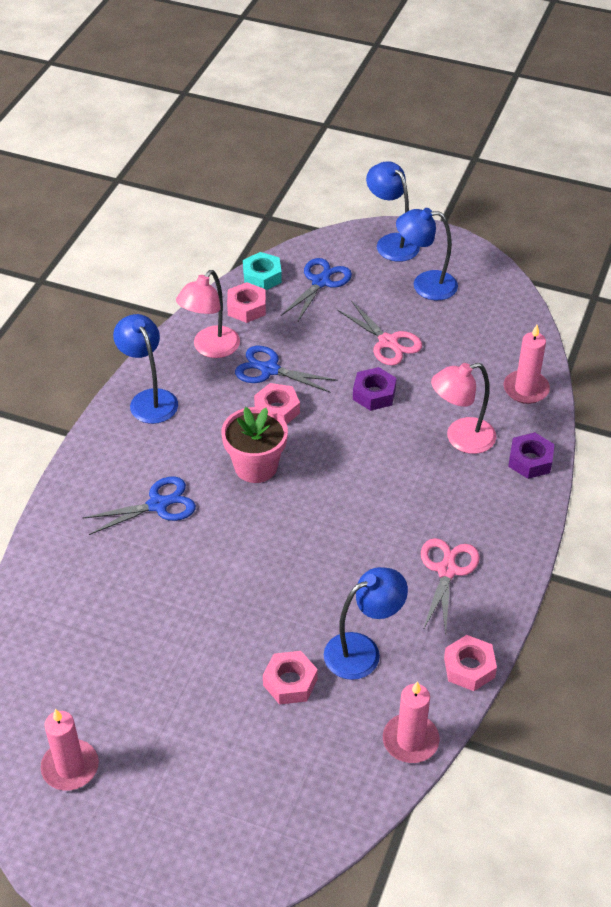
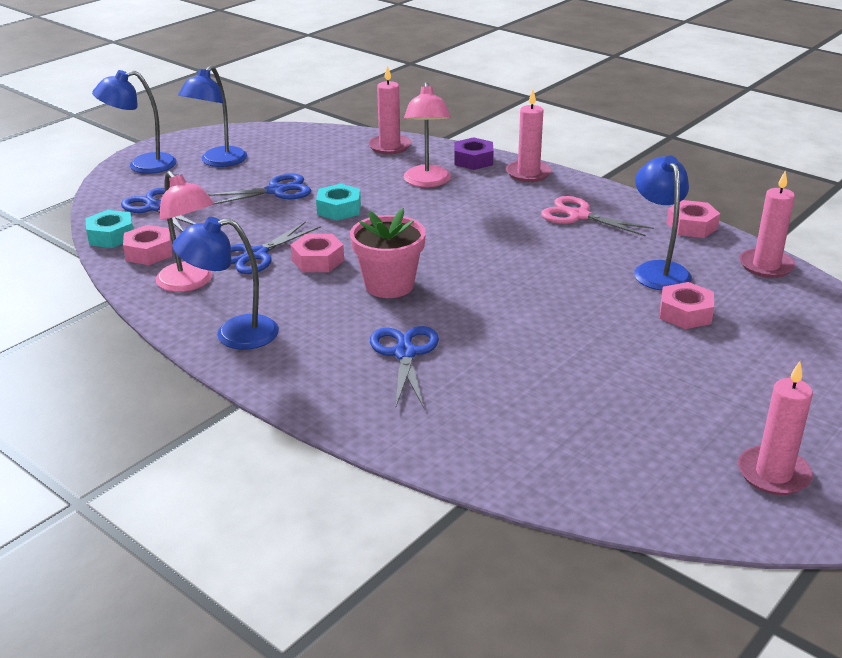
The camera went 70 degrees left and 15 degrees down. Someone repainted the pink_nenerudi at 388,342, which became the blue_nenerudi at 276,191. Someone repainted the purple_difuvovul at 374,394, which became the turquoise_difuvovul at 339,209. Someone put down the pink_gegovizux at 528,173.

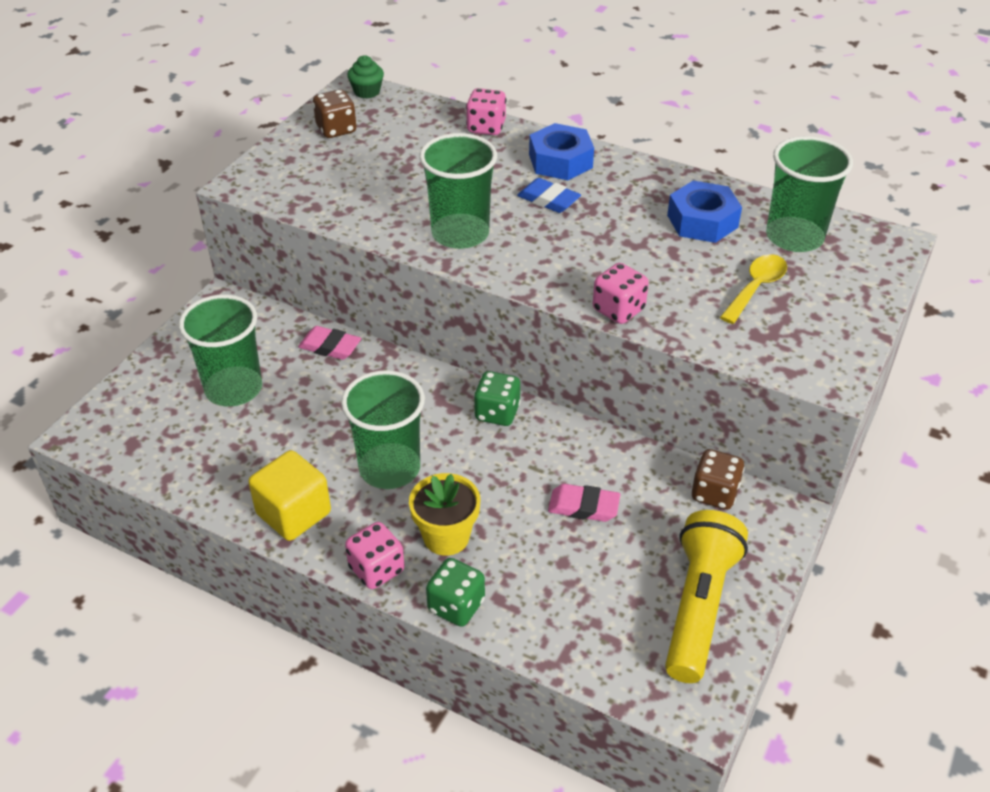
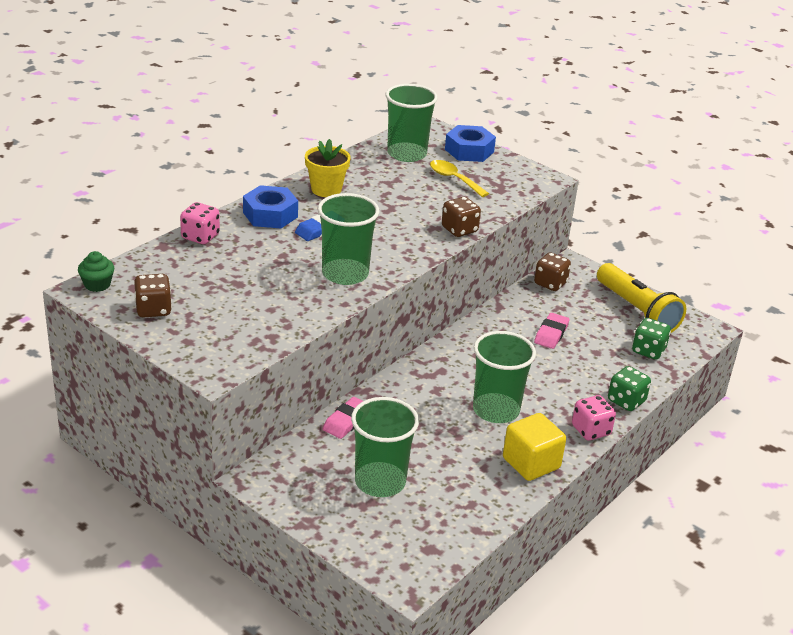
The camera went 80 degrees left and 10 degrees down. Someone carried the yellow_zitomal from 446,537 to 326,189. Someone repainted the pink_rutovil at 618,310, which became the brown_rutovil at 459,230. Someone carried the blue_difuvovul from 702,221 to 469,151. Someone rotated the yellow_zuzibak at 699,606 by 150 degrees counterclockwise. Someone carried the green_rutovil from 497,413 to 648,351.

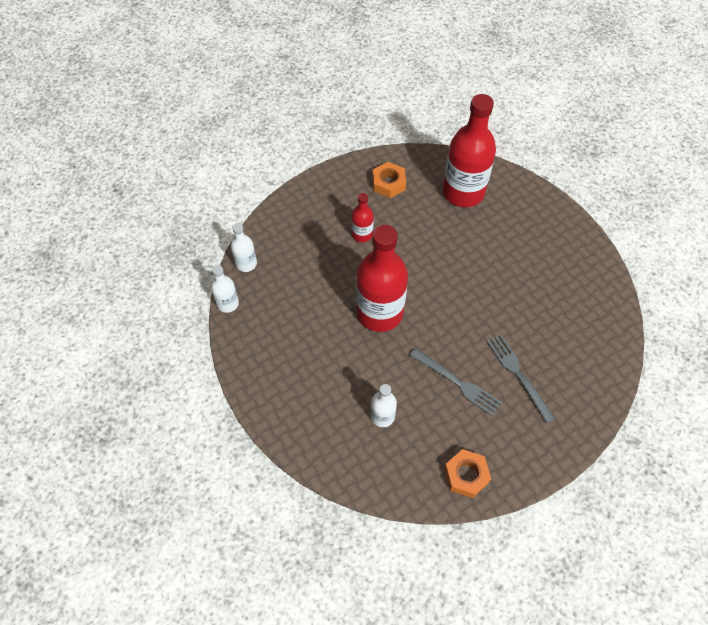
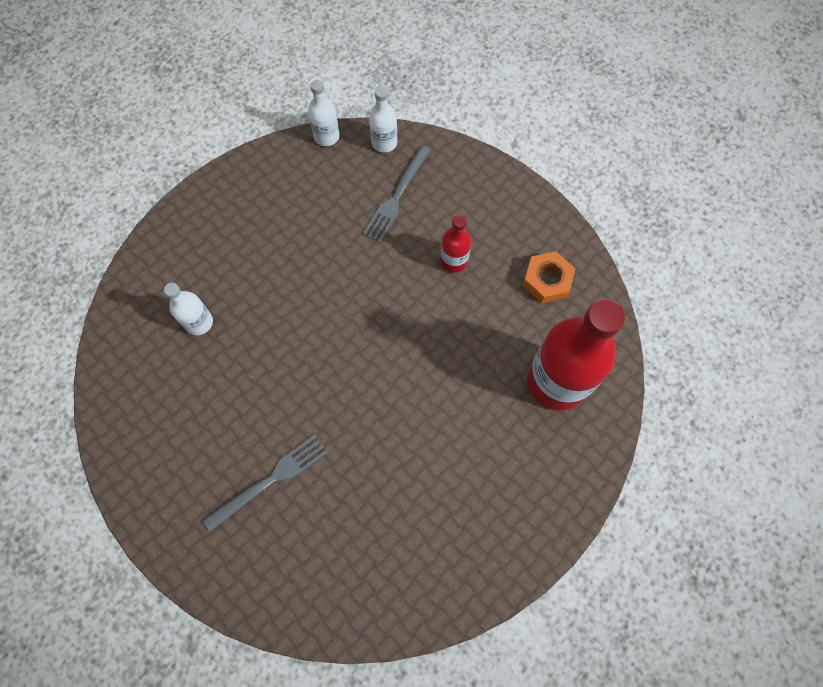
The camera went 80 degrees right and 10 degrees up. Someone carried the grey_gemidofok from 458,383 to 397,197. Someone took away the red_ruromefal at 379,313. Someone took away the orange_difuvovul at 466,475.

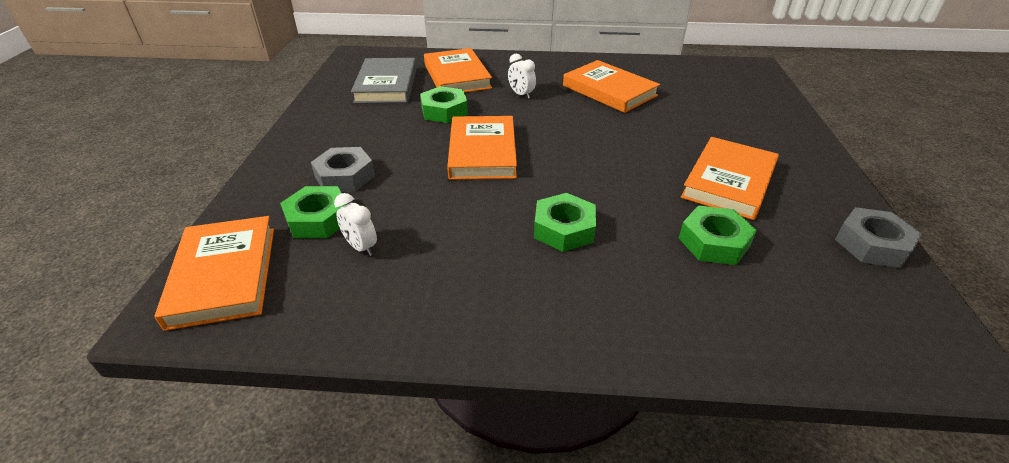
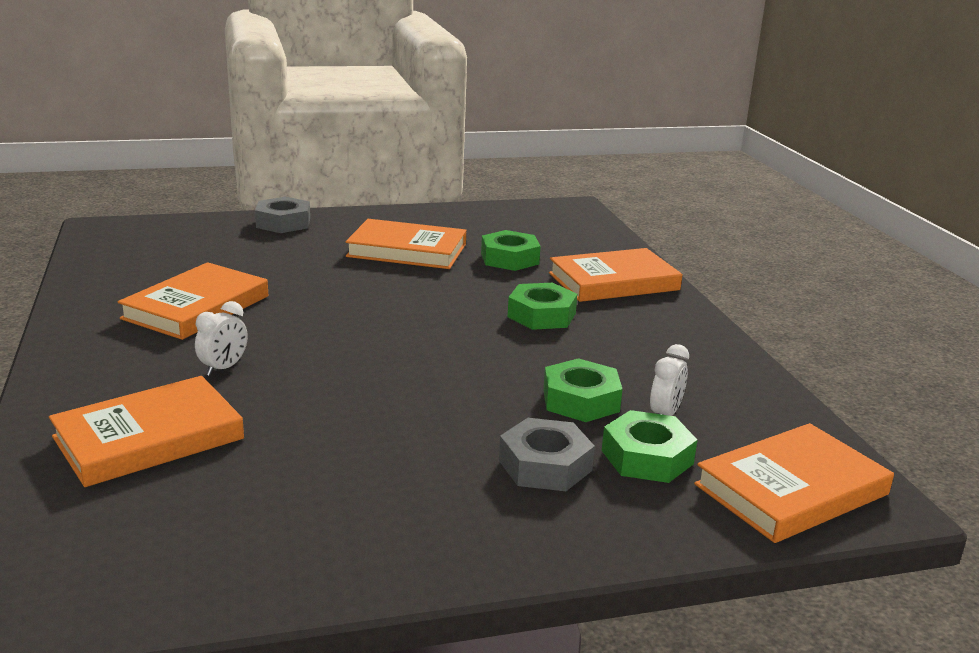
The camera went 110 degrees left and 15 degrees down. Someone carried the grey_difuvovul from 872,244 to 283,223. Someone carried the green_difuvovul from 444,111 to 580,400. Someone carried the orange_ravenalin from 482,152 to 613,281. Someone took away the grey_ravenalin at 386,85.

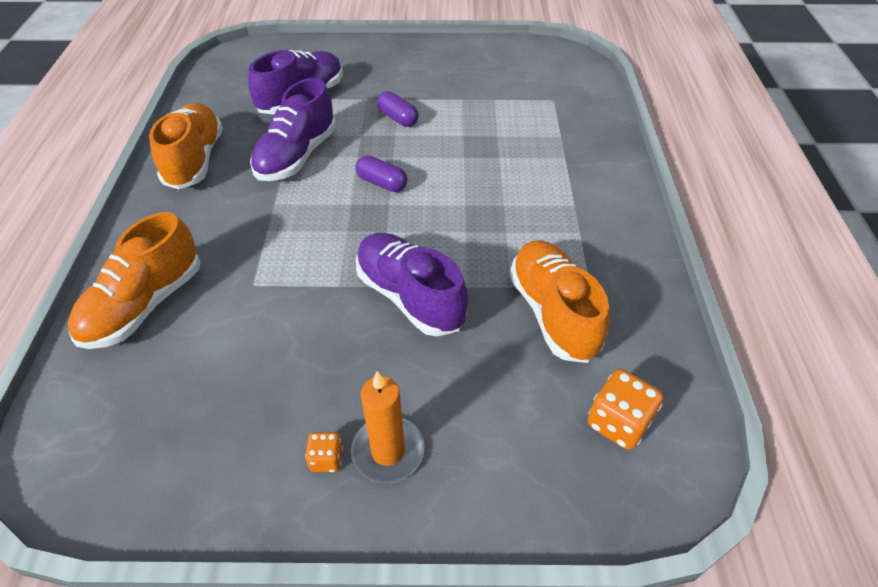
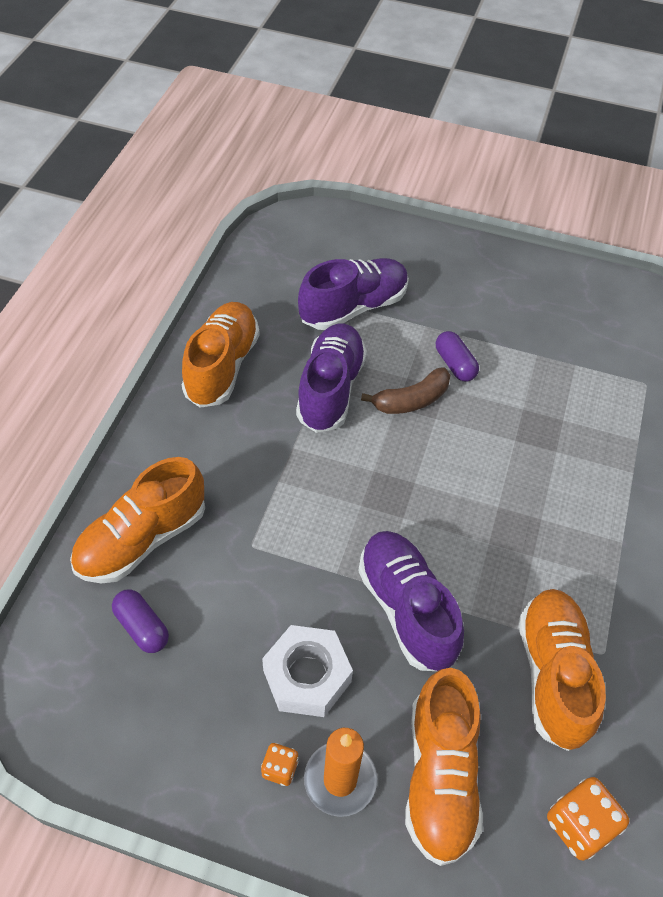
The camera went 15 degrees right and 5 degrees up. Someone carried the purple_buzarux from 382,183 to 142,627. Someone put down the white_difuvovul at 307,676. Someone rotated the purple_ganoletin at 297,156 by 150 degrees clockwise. Someone put down the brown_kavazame at 411,400. Someone put down the orange_ganoletin at 440,776.

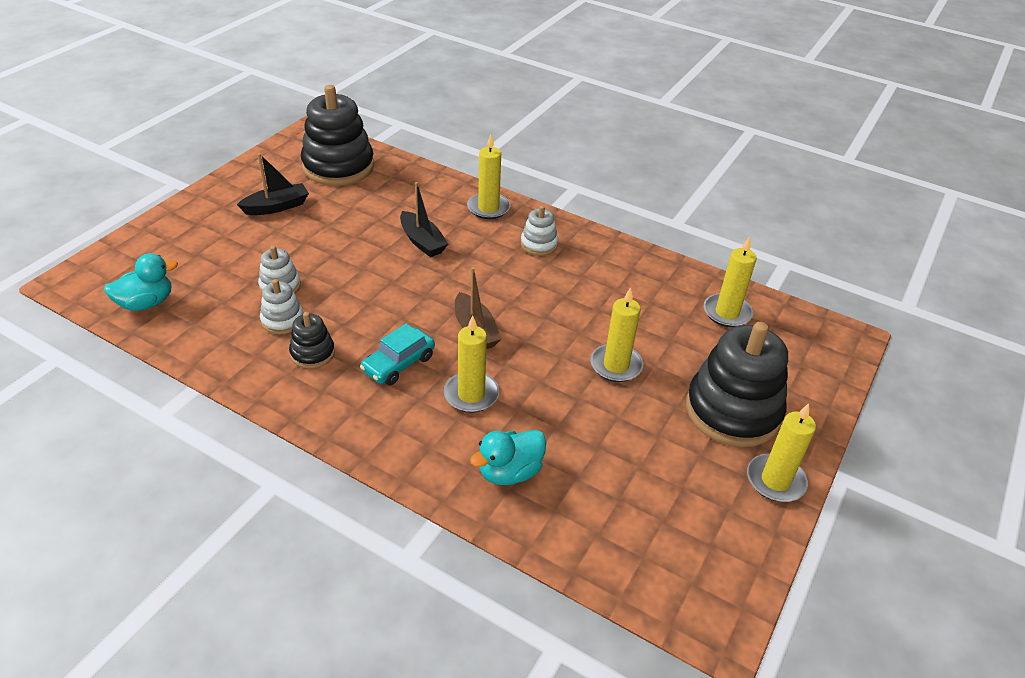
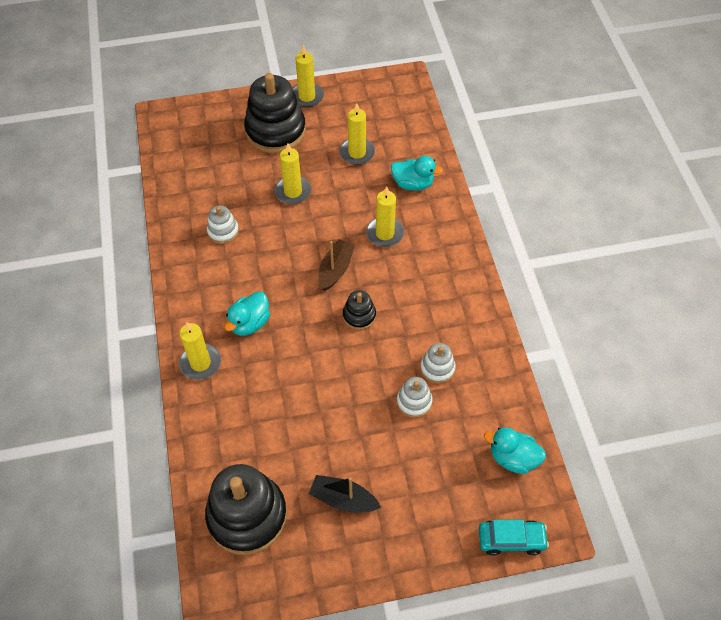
The camera went 130 degrees left and 15 degrees up. Someone carried the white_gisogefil from 539,244 to 223,231. Someone put down the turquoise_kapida at 250,323. Someone carried the yellow_gegovizux from 727,313 to 357,153. Someone carried the black_gisogefil from 312,353 to 359,316. Someone carried the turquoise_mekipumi from 398,364 to 511,539. Someone took away the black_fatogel at 422,242.

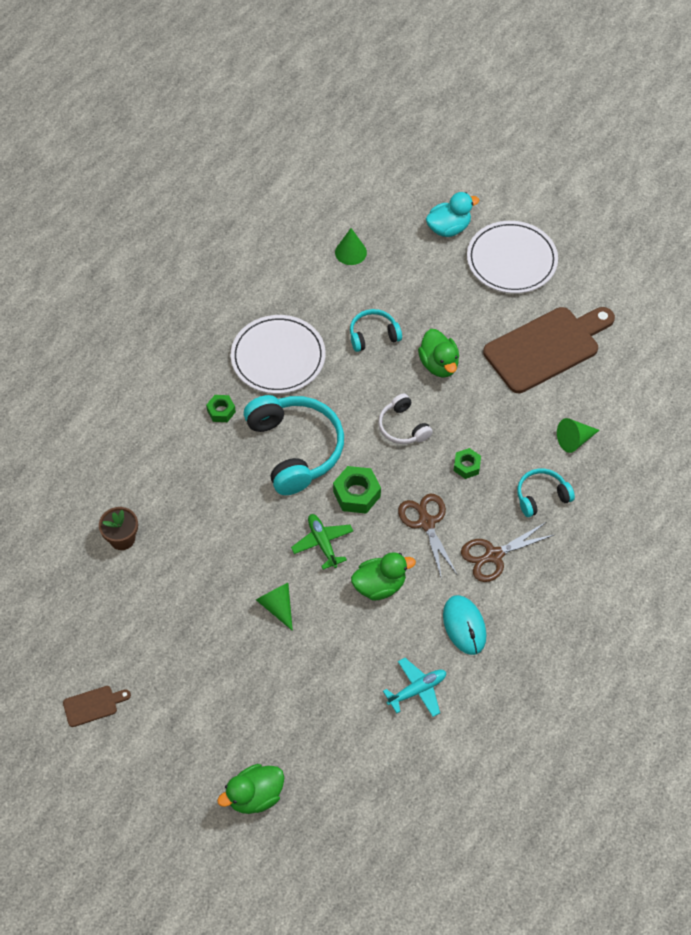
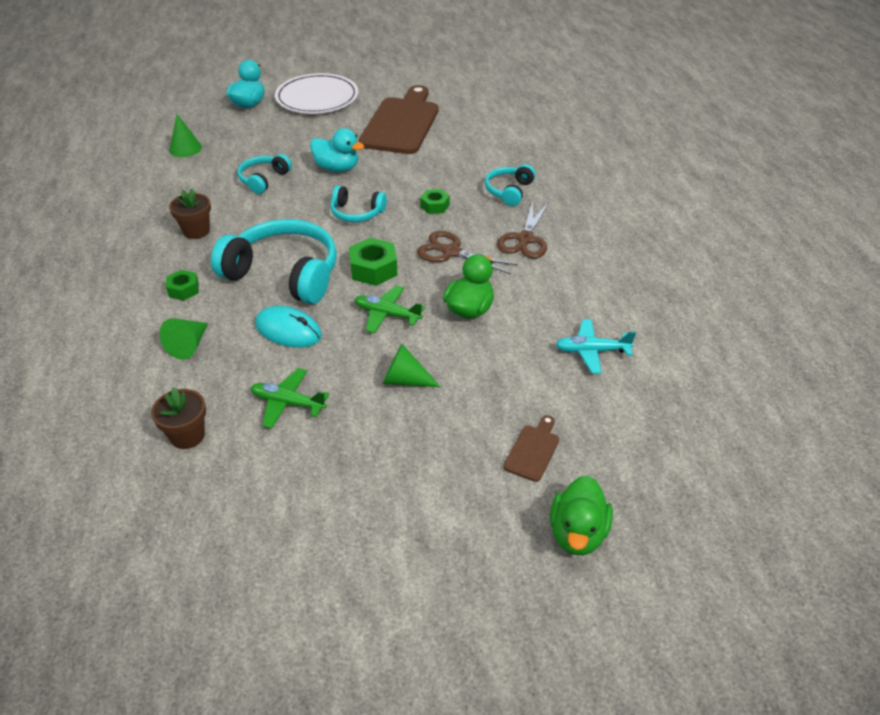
The camera went 45 degrees left and 15 degrees down. Someone carried the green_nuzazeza from 574,440 to 188,345. Someone swapped the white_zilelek at 278,357 for the brown_zitomal at 196,231. Someone put down the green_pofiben at 288,403. Someone carried the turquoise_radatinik from 464,626 to 288,330. Someone repainted the green_kapida at 439,364, which became the turquoise_kapida at 337,168. Someone repainted the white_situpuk at 403,427, which became the turquoise_situpuk at 356,213. Someone carried the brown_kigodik from 93,705 to 533,450. Someone rotated the turquoise_pofiben at 417,690 by 105 degrees counterclockwise.

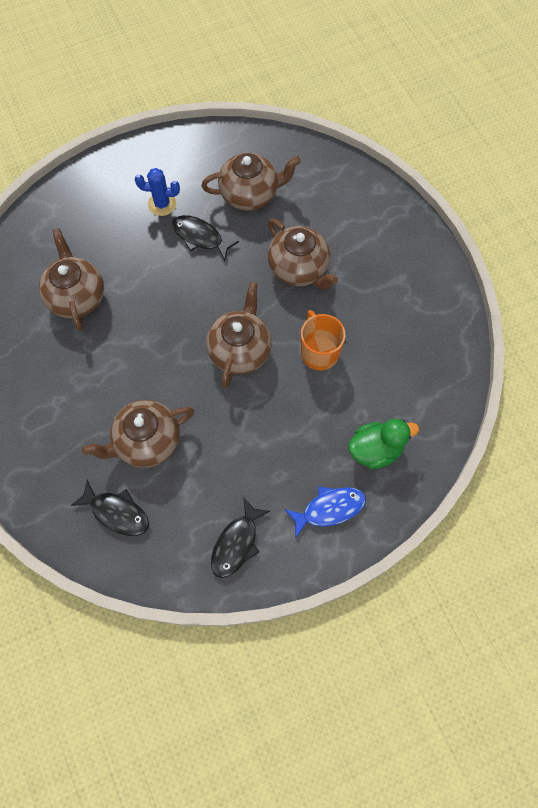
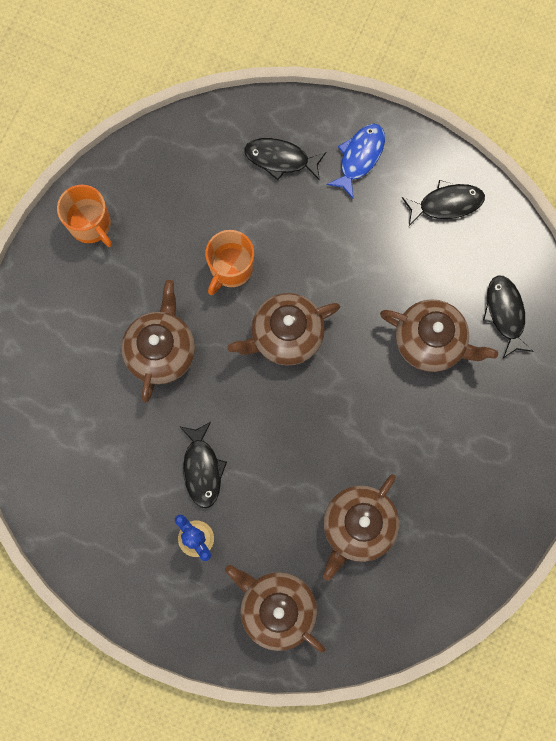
The camera went 130 degrees left and 10 degrees up. Someone put down the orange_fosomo at 91,225. Someone carried the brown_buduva from 250,194 to 276,608. Someone swapped the green_kapida at 376,449 for the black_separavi at 280,159. Someone rotated the blue_separavi at 329,509 by 90 degrees clockwise.

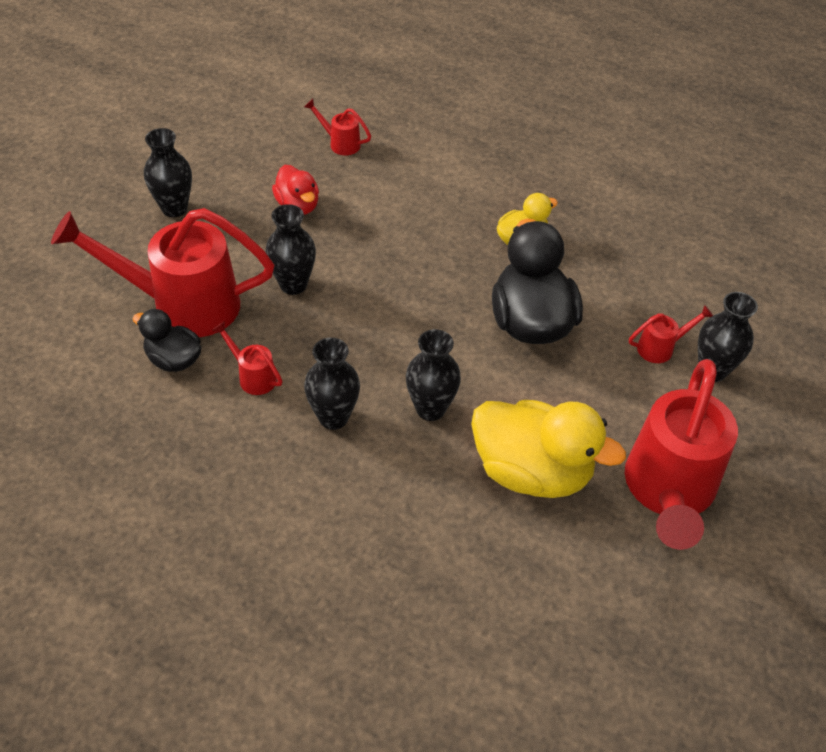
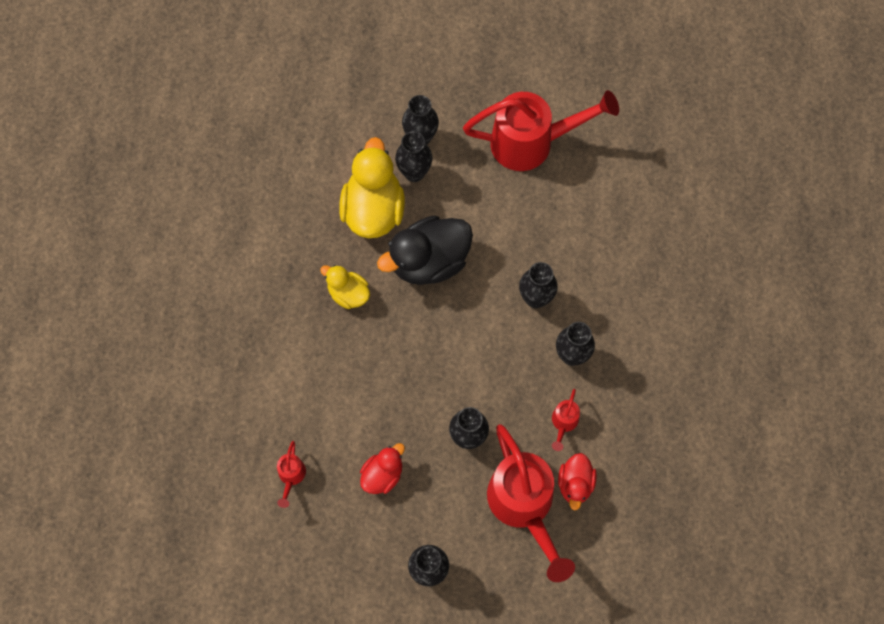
The camera went 110 degrees left and 20 degrees up. Someone carried the yellow_kapida from 532,471 to 373,209. Someone swapped the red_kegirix at 661,348 for the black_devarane at 414,172. Someone repainted the black_kapida at 174,359, which became the red_kapida at 575,484.

